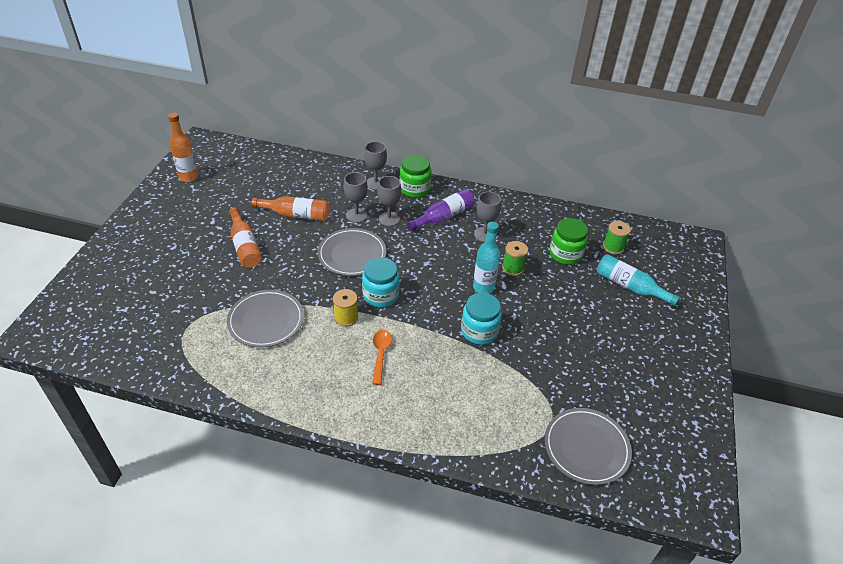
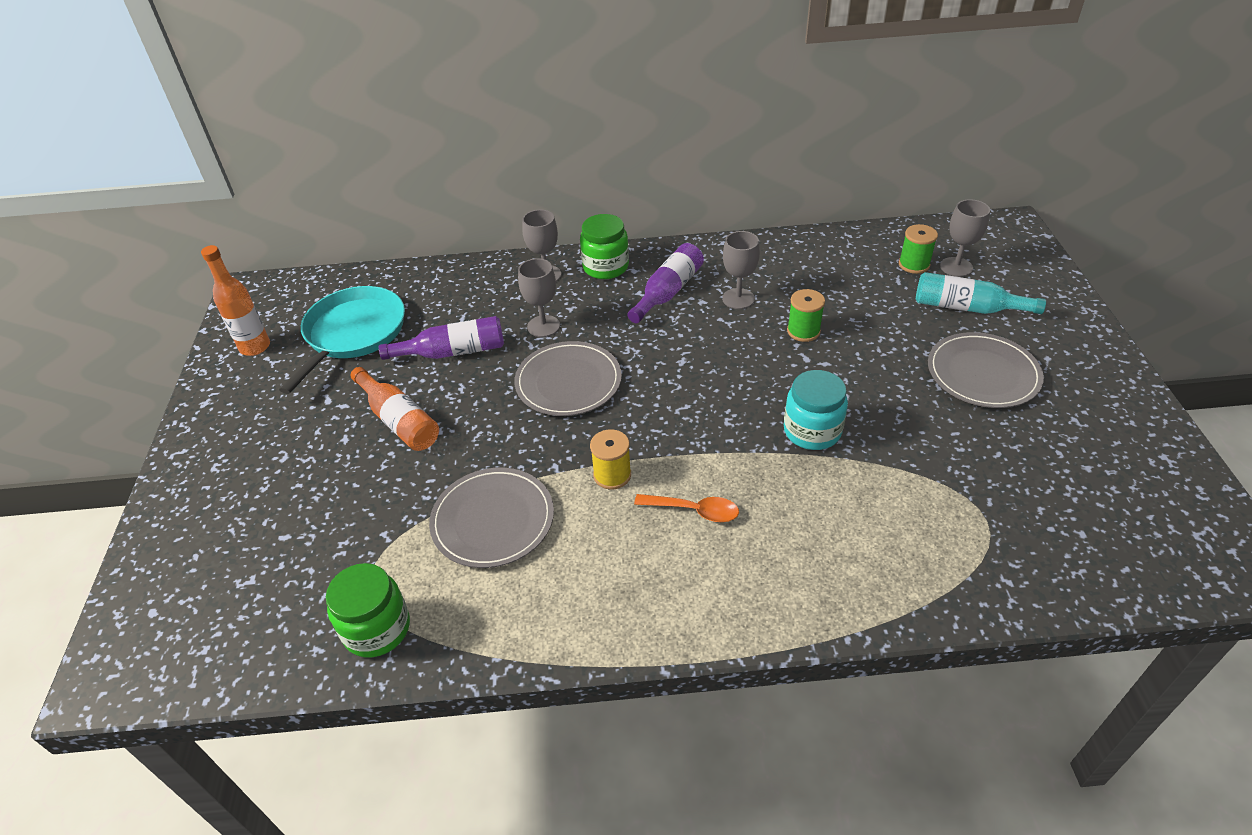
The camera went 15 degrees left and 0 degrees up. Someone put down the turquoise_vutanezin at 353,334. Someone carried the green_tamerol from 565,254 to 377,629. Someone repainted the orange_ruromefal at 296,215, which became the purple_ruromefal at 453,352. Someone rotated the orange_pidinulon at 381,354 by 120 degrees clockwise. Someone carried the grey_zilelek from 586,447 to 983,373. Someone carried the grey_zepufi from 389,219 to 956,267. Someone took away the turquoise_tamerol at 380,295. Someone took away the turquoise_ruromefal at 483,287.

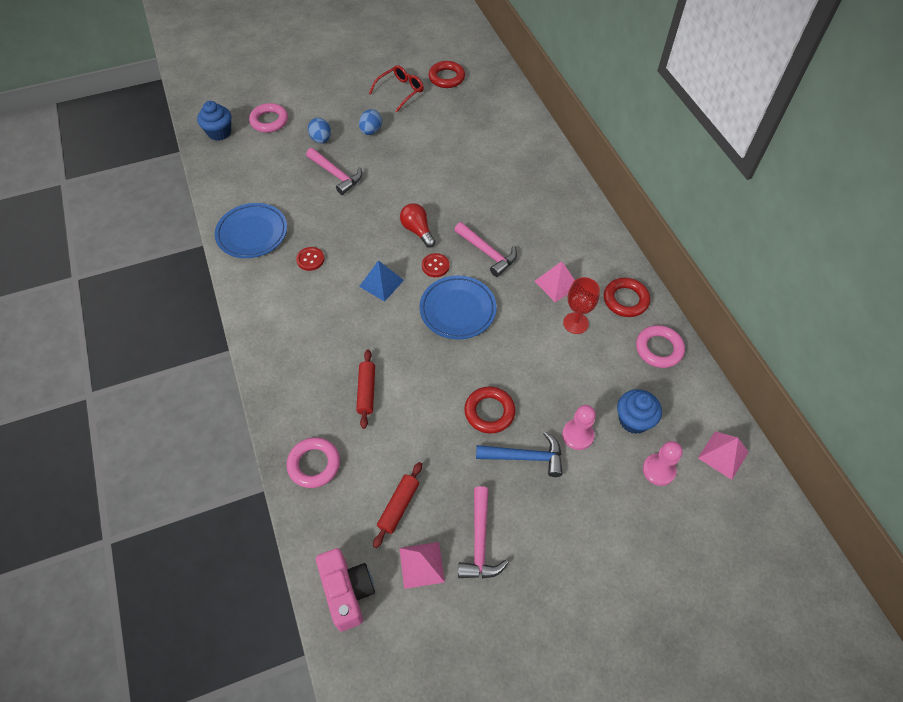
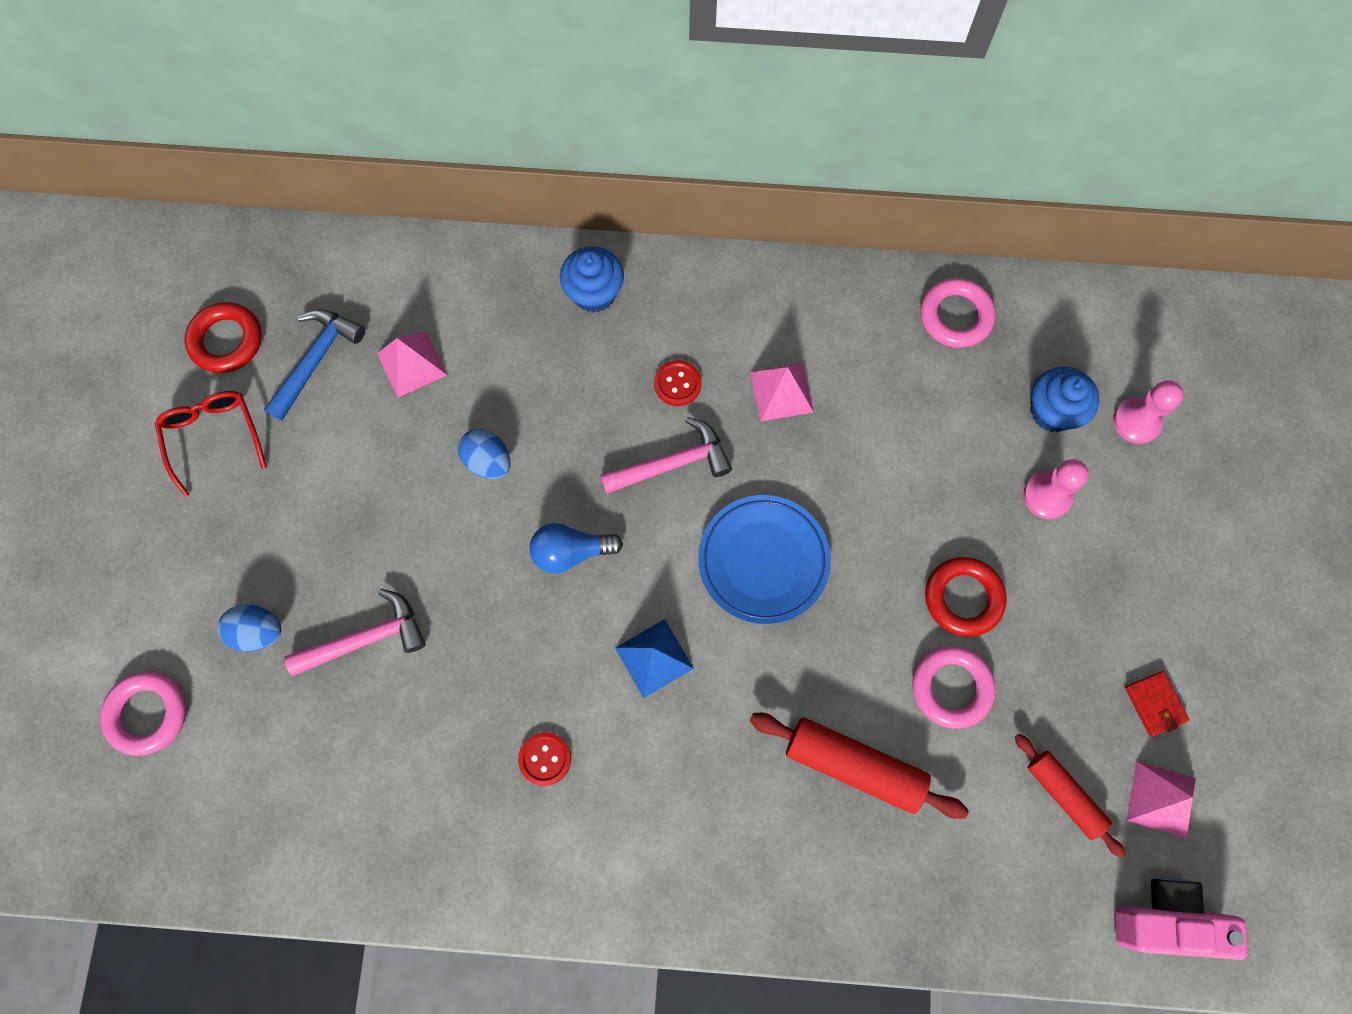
The camera went 65 degrees left and 15 degrees up. Someone carried the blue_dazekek from 525,457 to 316,360. Someone carried the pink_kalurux from 723,455 to 411,364. Someone carried the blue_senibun from 371,131 to 488,461. Someone repainted the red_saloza at 417,230, which became the blue_saloza at 571,552. Someone carried the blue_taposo from 219,132 to 594,293. Someone carried the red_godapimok from 435,266 to 677,384. Someone scaled the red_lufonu at 366,391 by 1.54. Someone carried the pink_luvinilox from 314,464 to 951,687. Someone swapped the pink_dazekek at 480,541 for the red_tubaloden at 1154,704. Someone took away the blue_zilelek at 252,233. Someone took away the red_zepufi at 575,323. Someone took away the red_luvinilox at 625,300.

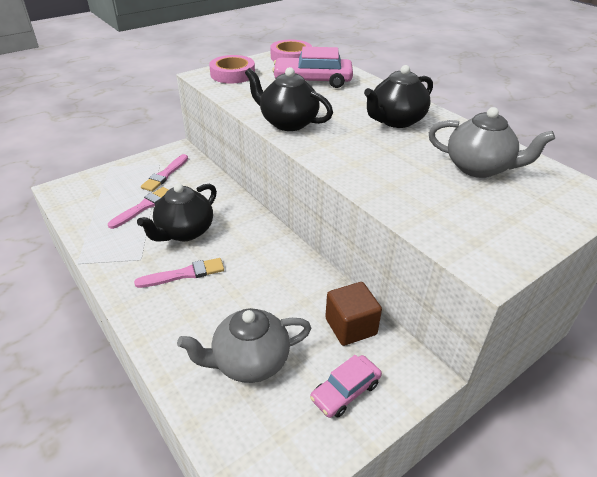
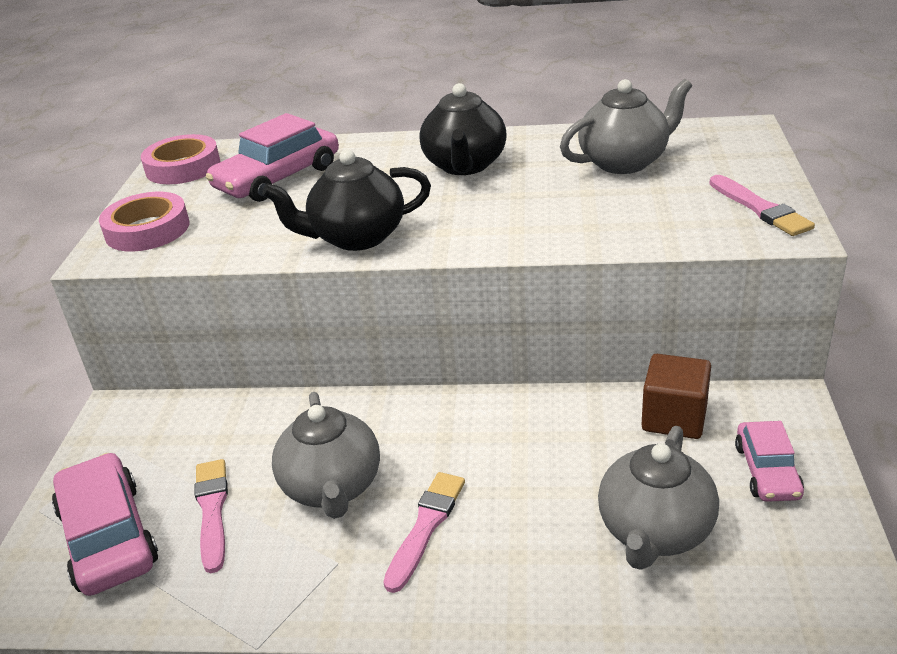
The camera went 45 degrees left and 5 degrees down. Someone put down the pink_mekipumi at 108,536. Someone repainted the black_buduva at 184,232, which became the grey_buduva at 332,487. Someone carried the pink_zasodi from 165,174 to 760,208.

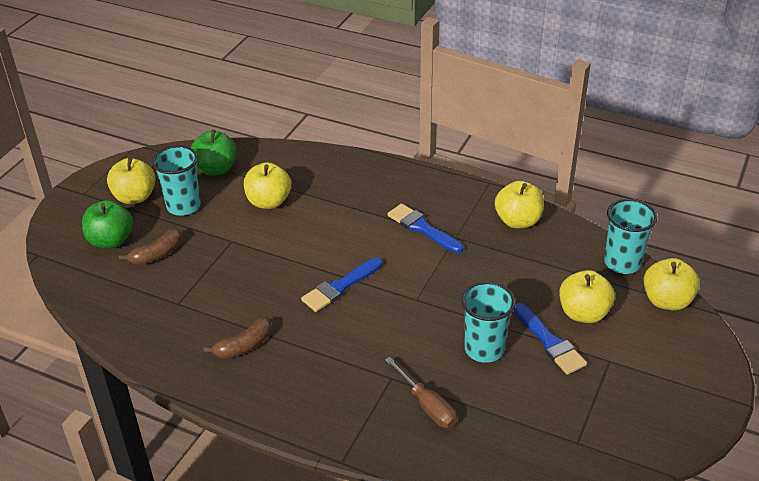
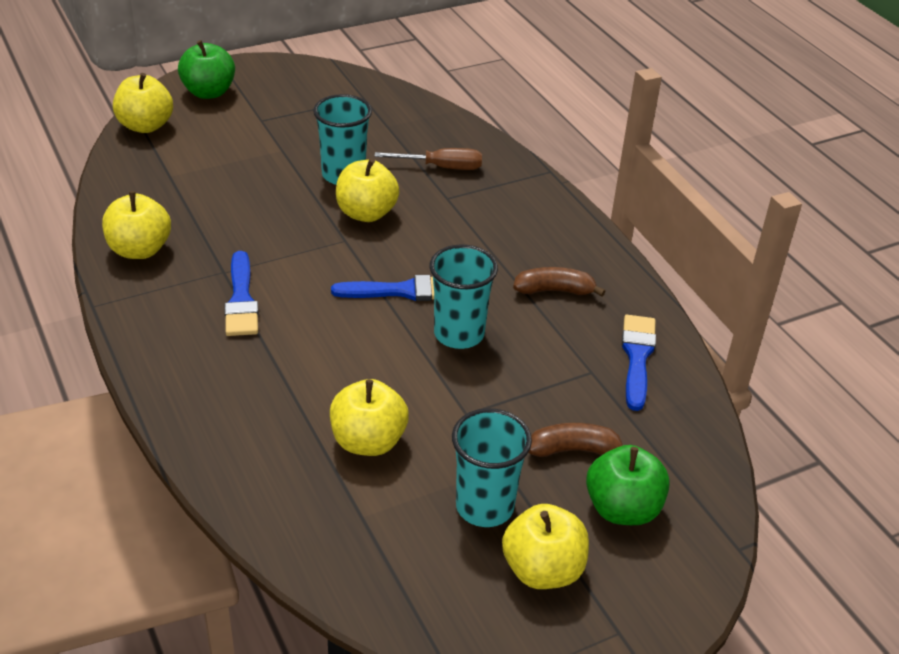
The camera went 145 degrees left and 0 degrees up. Someone carried the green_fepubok from 216,169 to 209,92. Someone carried the yellow_fepubok from 583,313 to 366,213. Someone rotated the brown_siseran at 427,405 by 90 degrees clockwise. Someone carried the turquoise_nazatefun from 622,263 to 459,334. Someone carried the blue_zasodi from 549,342 to 637,357.

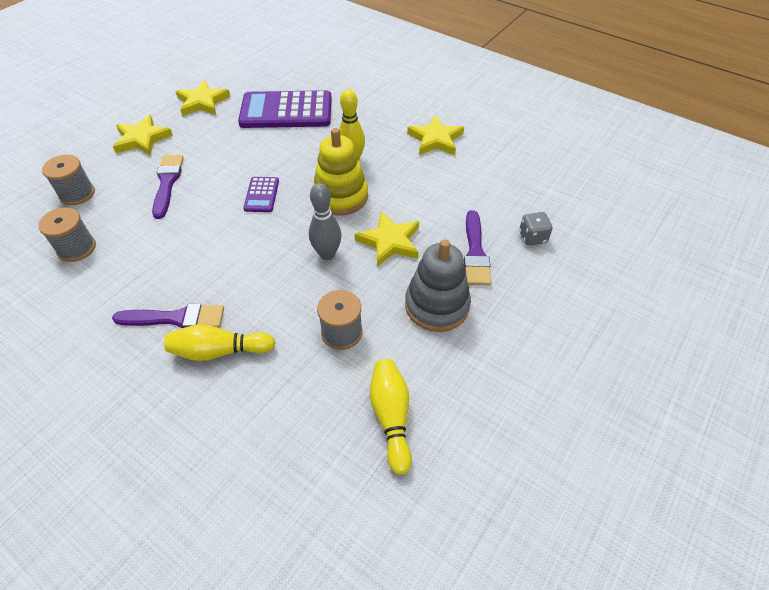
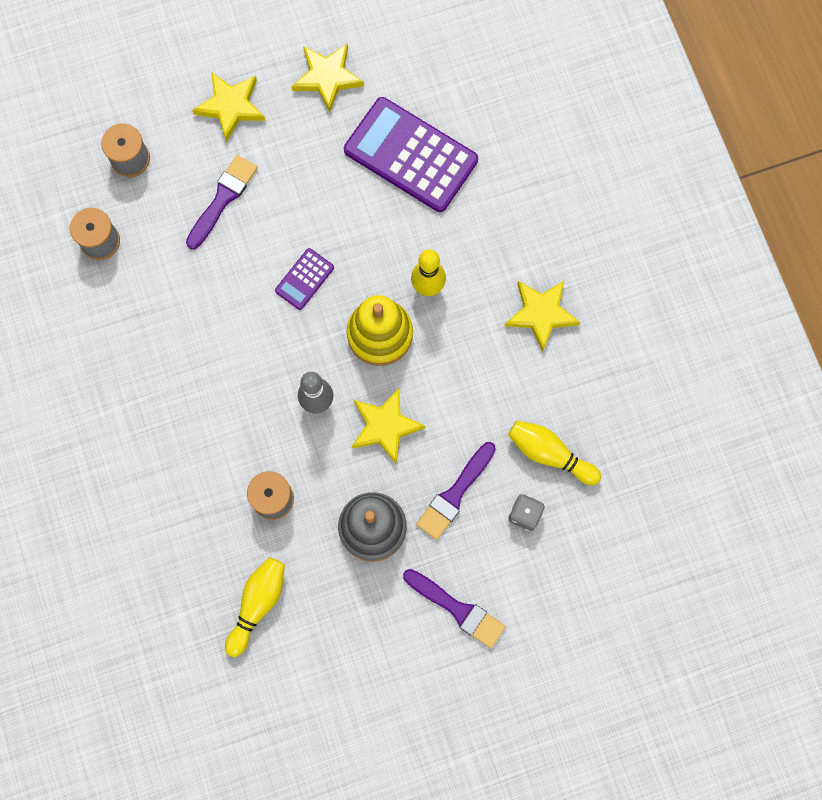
The camera went 35 degrees right and 25 degrees up. Someone carried the purple_zasodi from 176,318 to 457,609. Someone carried the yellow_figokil from 219,351 to 550,454.

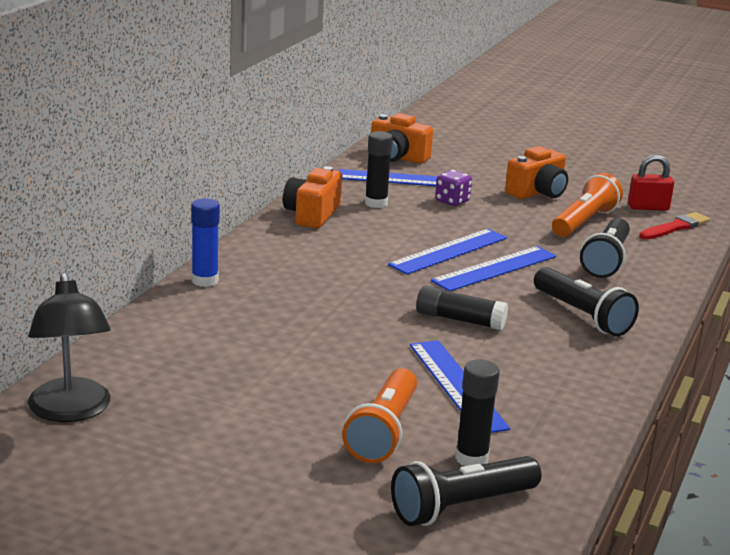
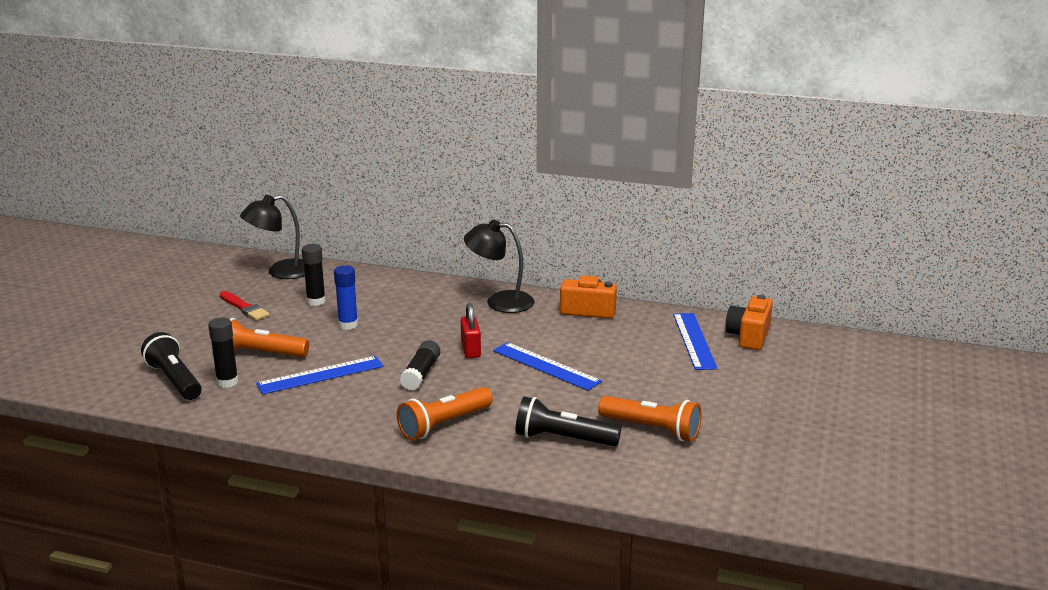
The camera went 85 degrees right and 0 degrees up. Someone carried the red_zasodi from 675,227 to 244,307. Someone carried the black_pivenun from 376,203 to 316,301. Someone carried the blue_pivenun from 205,281 to 348,325. Someone repainted the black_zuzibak at 582,316, which became the orange_zuzibak at 444,424. Someone carried the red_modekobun from 648,207 to 470,350. Someone put down the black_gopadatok at 500,302. Someone took away the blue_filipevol at 494,268. Someone took away the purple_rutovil at 452,201. Someone took away the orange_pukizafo at 537,192.

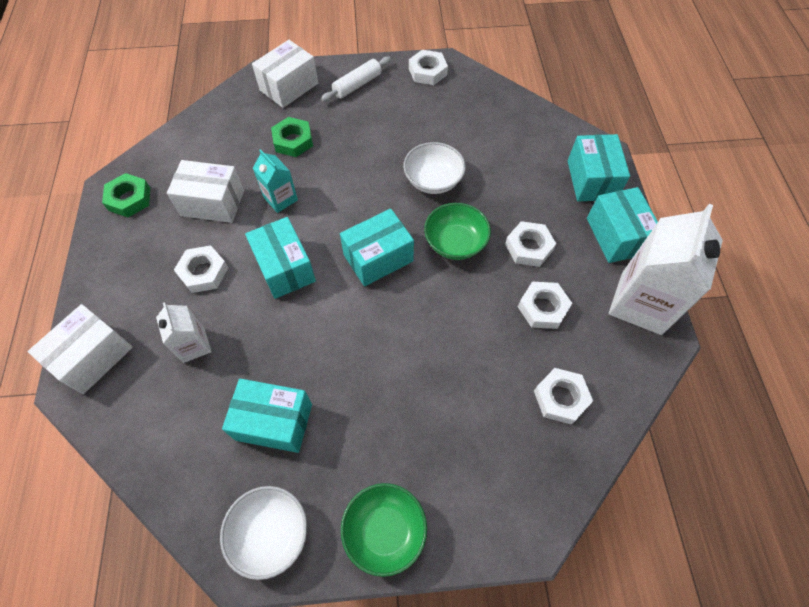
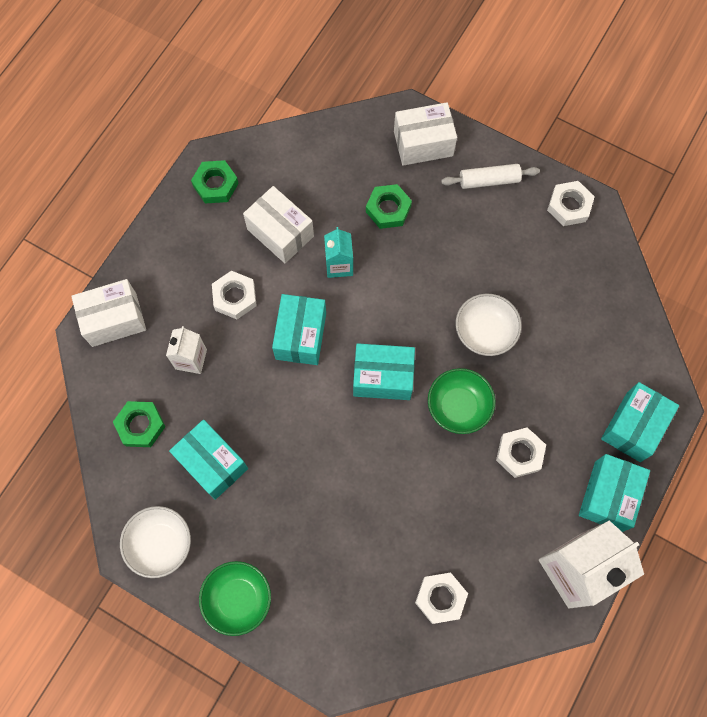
The camera went 35 degrees right and 10 degrees up. Someone put down the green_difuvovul at 140,425. Someone took away the white_difuvovul at 543,308.

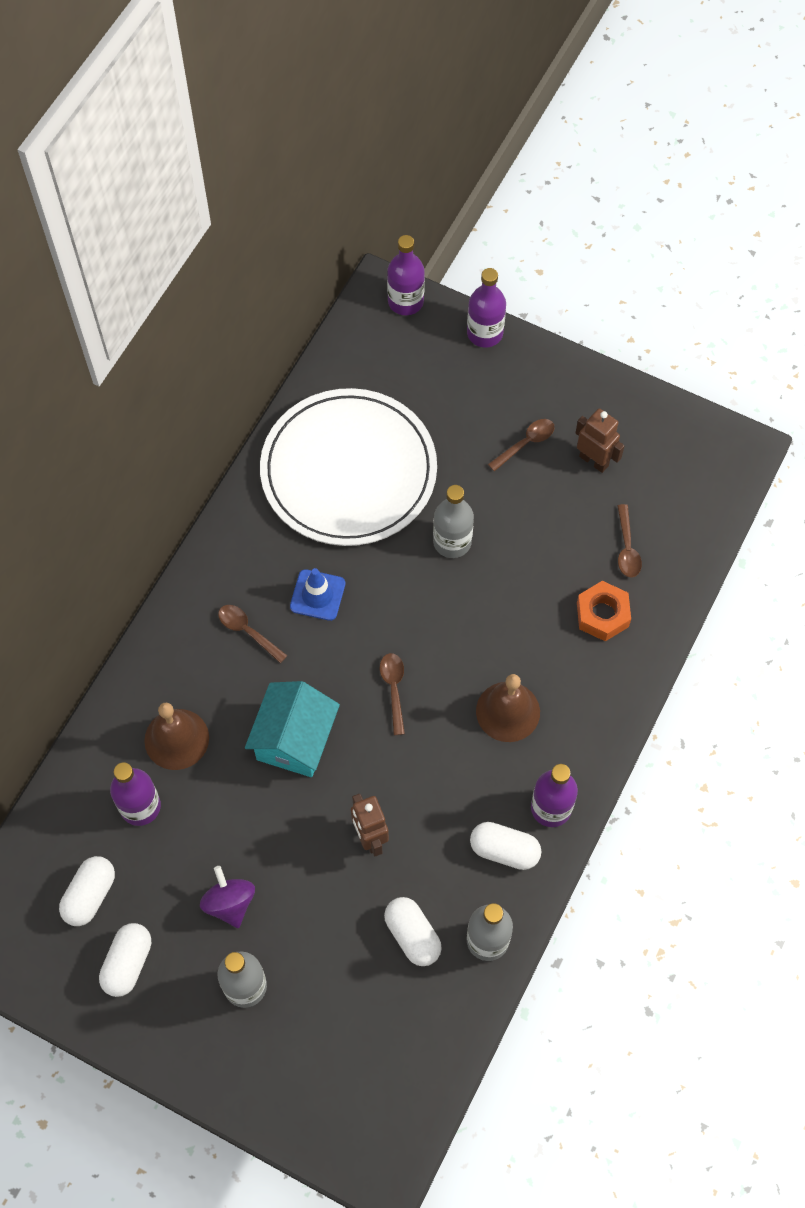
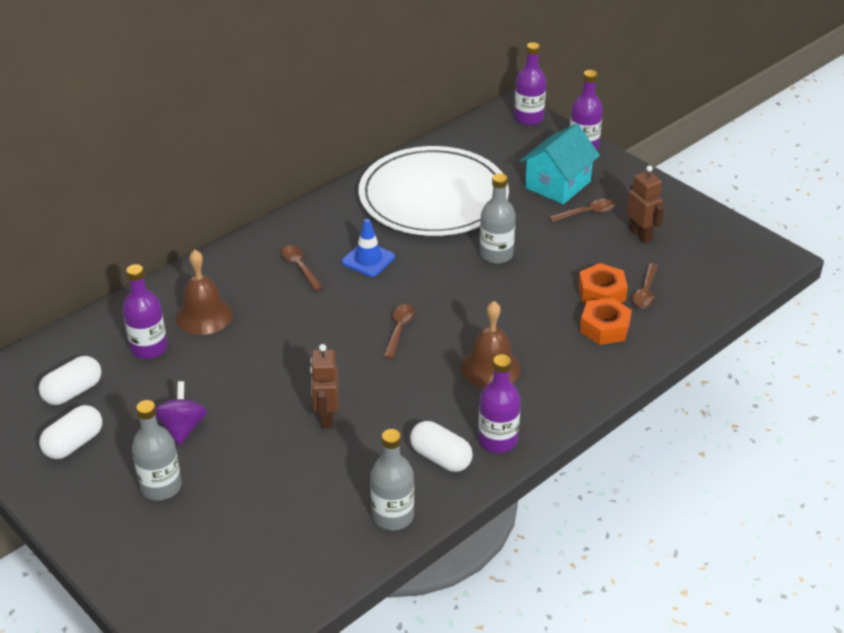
The camera went 20 degrees right and 25 degrees down. Someone carried the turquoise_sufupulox from 294,740 to 557,185. Someone put down the orange_difuvovul at 601,293. Someone took away the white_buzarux at 412,935.

